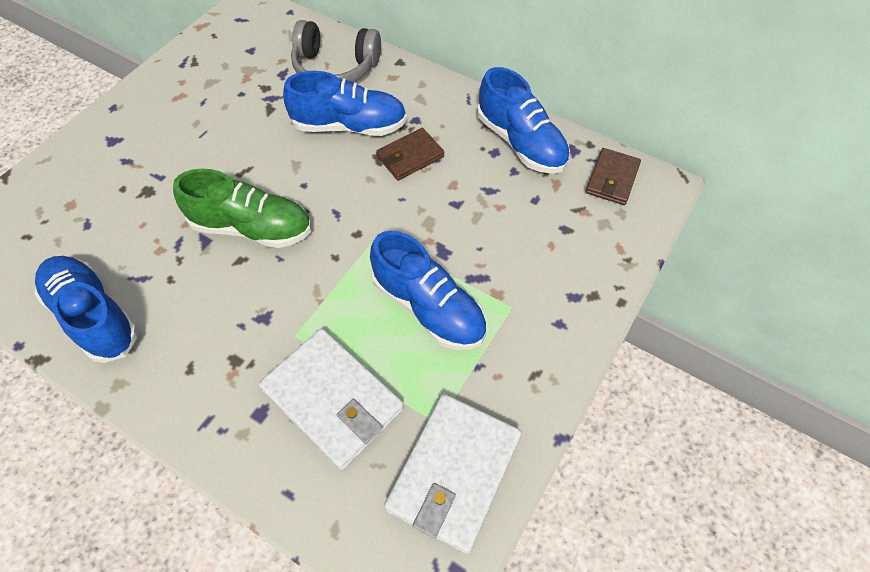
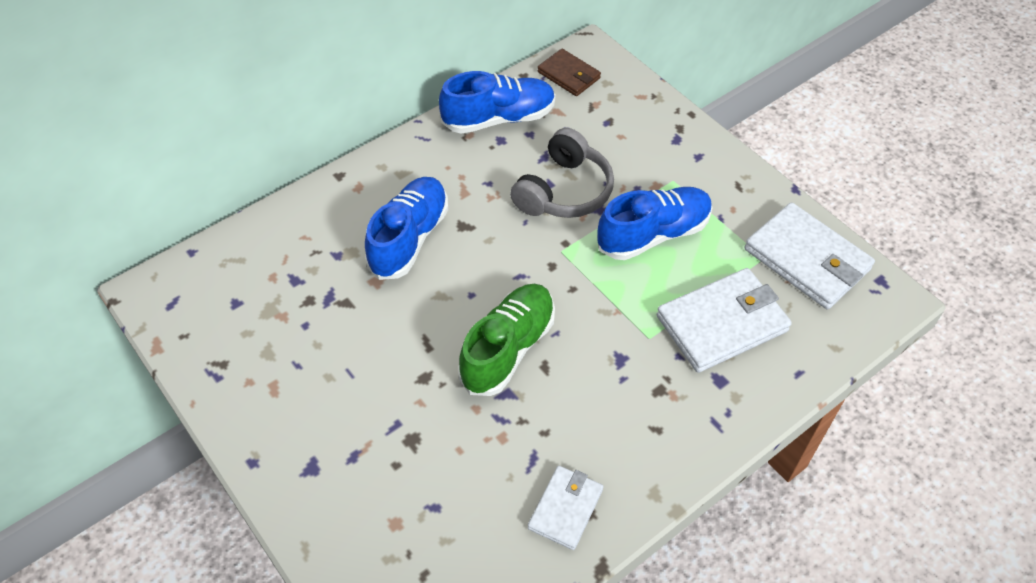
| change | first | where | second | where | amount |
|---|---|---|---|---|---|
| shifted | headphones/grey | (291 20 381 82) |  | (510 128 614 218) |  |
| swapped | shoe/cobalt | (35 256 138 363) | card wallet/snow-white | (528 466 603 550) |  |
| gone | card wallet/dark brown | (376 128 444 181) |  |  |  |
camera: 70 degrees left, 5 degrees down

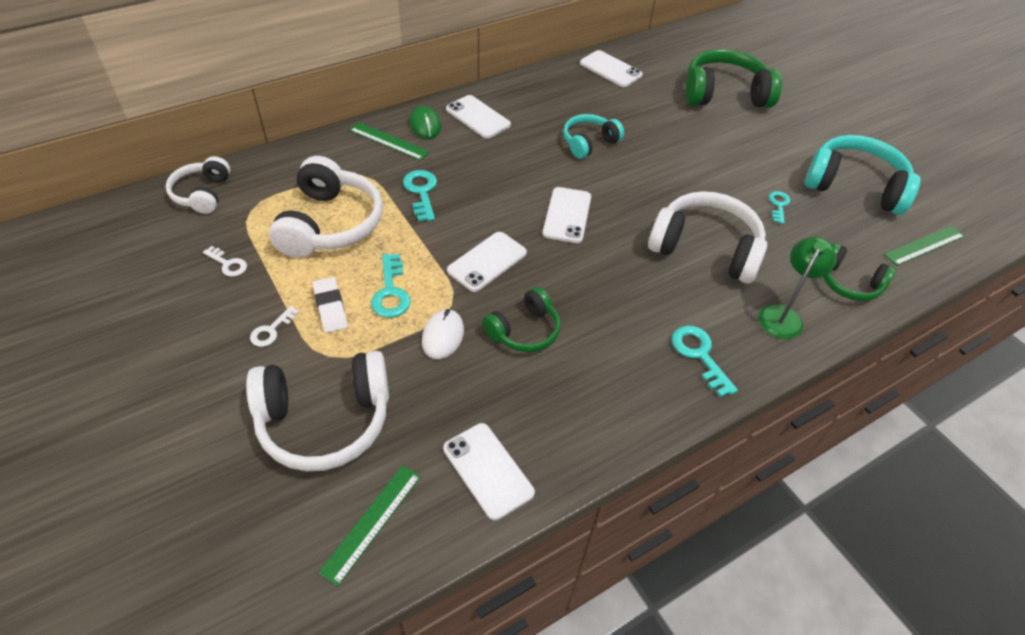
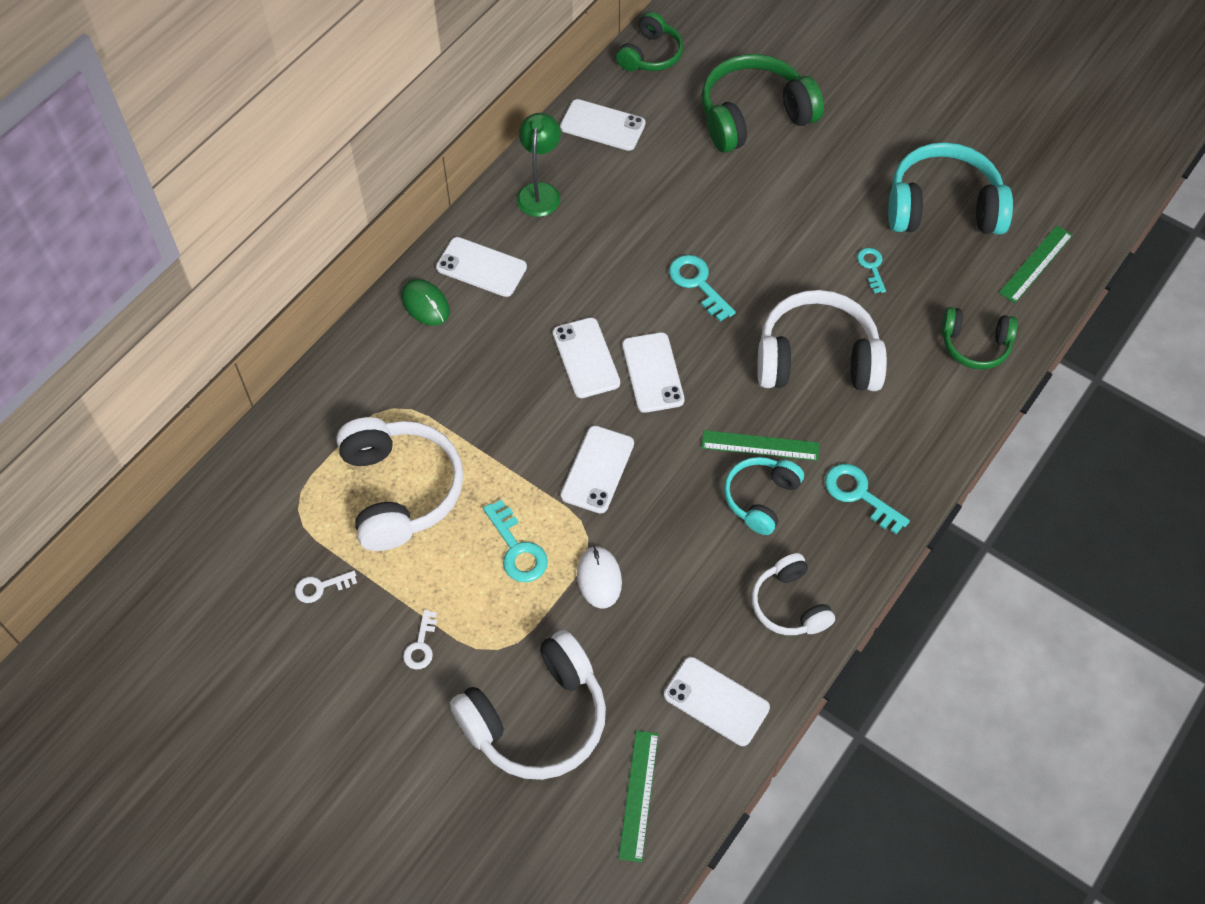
| change | first | where | second | where | amount |
|---|---|---|---|---|---|
| rotated | latchkey/snow-white | (203 246 247 277) |  | (295 571 357 603) | 150 degrees clockwise |
| shifted | desk lamp/green | (759 237 837 339) |  | (517 113 561 217) |  |
| new |  |  | smartphone/snow-white | (553 317 620 398) |  |
| shifted | headphones/green | (483 287 560 352) |  | (616 12 683 71) |  |
| shifted | latchkey/turquoise | (403 170 437 222) |  | (669 255 736 322) |  |
| shifted | ruler/green | (349 122 430 160) |  | (701 430 819 461) |  |
| shifted | headphones/turquoise | (563 114 624 159) |  | (724 457 804 535) |  |
| shifted | headphones/snow-white | (166 156 230 214) |  | (752 553 835 635) |  |
| gone | pencil eraser/snow-white | (312 277 348 333) |  |  |  |
camera: 20 degrees left, 10 degrees up

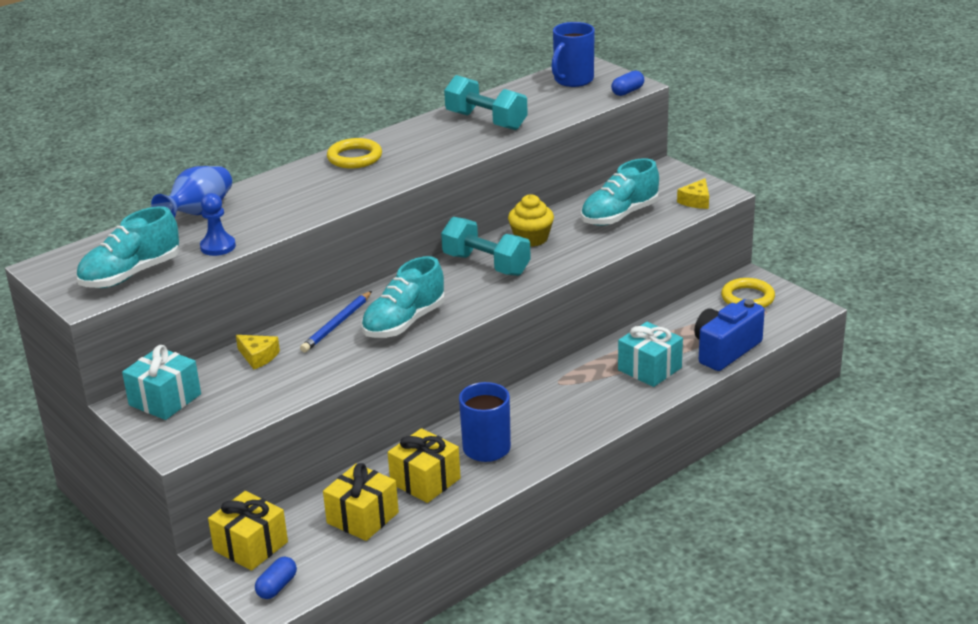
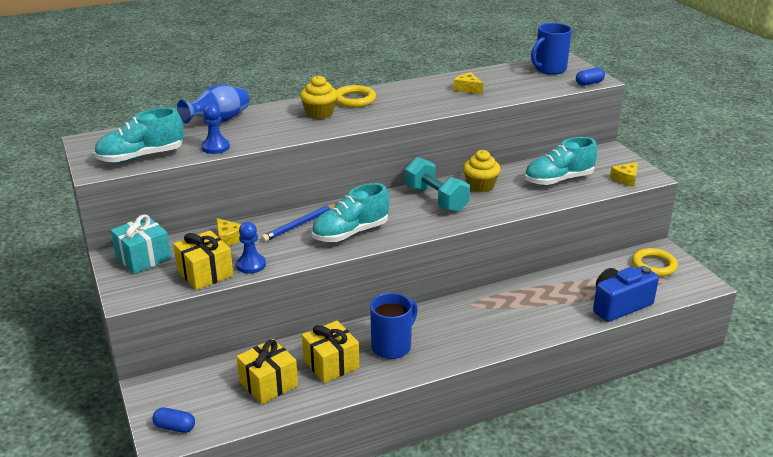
| change | first | where | second | where | amount |
|---|---|---|---|---|---|
| rotated | pill shape/cobalt | (255 557 297 599) |  | (153 407 195 433) | 60 degrees clockwise |
| shifted | present/golden | (208 491 288 571) |  | (173 230 233 290) |  |
| new |  |  | pawn/cobalt | (236 222 266 274) |  |
| new |  |  | muffin/golden | (300 75 338 119) |  |
| swapped | hand weight/turquoise | (444 75 528 130) | piece of cheese/golden | (453 72 483 94) |  |
| gone | present/turquoise | (618 322 683 387) |  |  |  |
camera: 15 degrees right, 0 degrees up

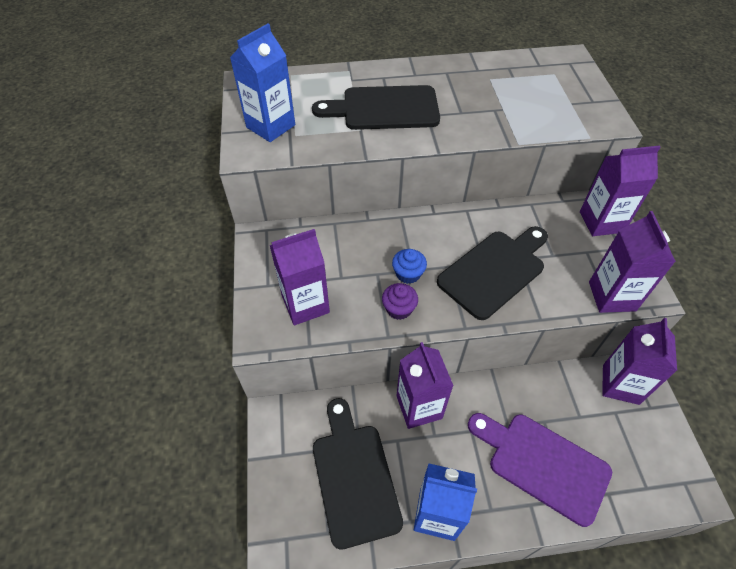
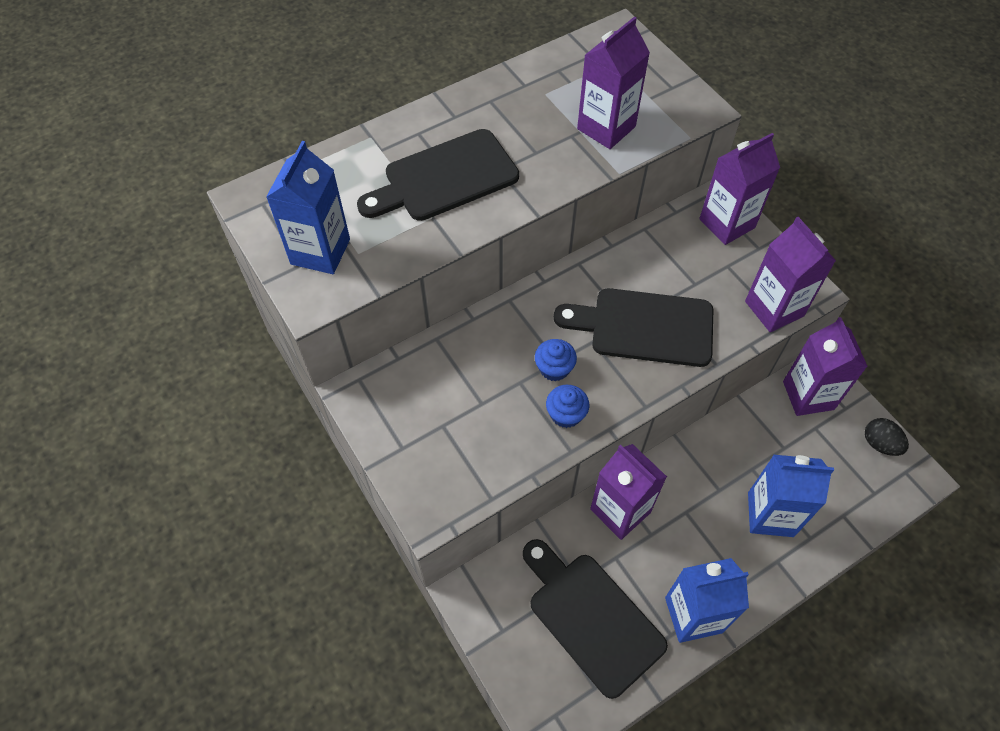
| change | first | where | second | where | amount |
|---|---|---|---|---|---|
| repainted | muffin/purple | (382 283 418 320) | muffin/cobalt | (546 385 589 428) |  |
| rotated | cutting board/black | (437 226 548 320) |  | (554 288 713 367) | 105 degrees counterclockwise |
| shifted | juice carton/purple | (270 229 330 325) |  | (577 16 650 149) |  |
| swapped | cutting board/purple | (468 413 612 527) | juice carton/cobalt | (748 455 834 537) |  |
| new |  |  | toy egg/black | (865 418 909 456) |  |
camera: 25 degrees left, 5 degrees up

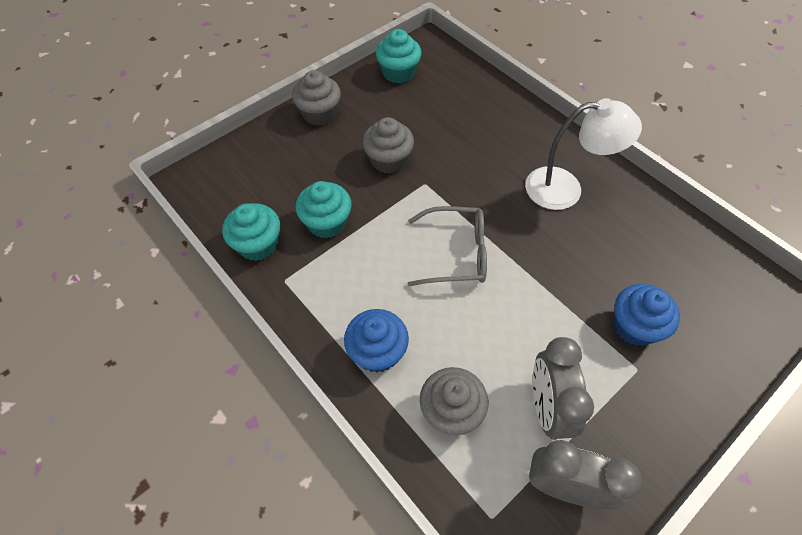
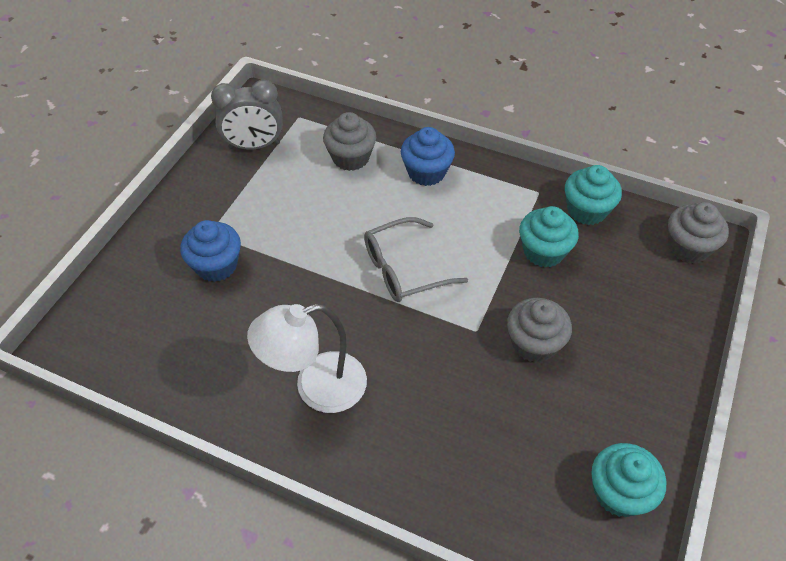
| change | first | where | second | where | amount |
|---|---|---|---|---|---|
| shifted | muffin/grey | (292 70 341 126) |  | (668 202 729 263) |  |
| gone | clock/grey | (533 337 594 440) |  |  |  |
camera: 155 degrees right, 5 degrees down

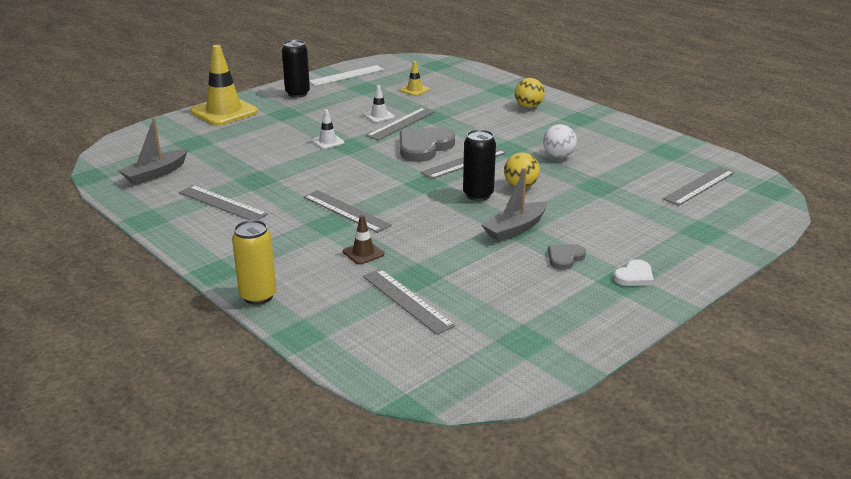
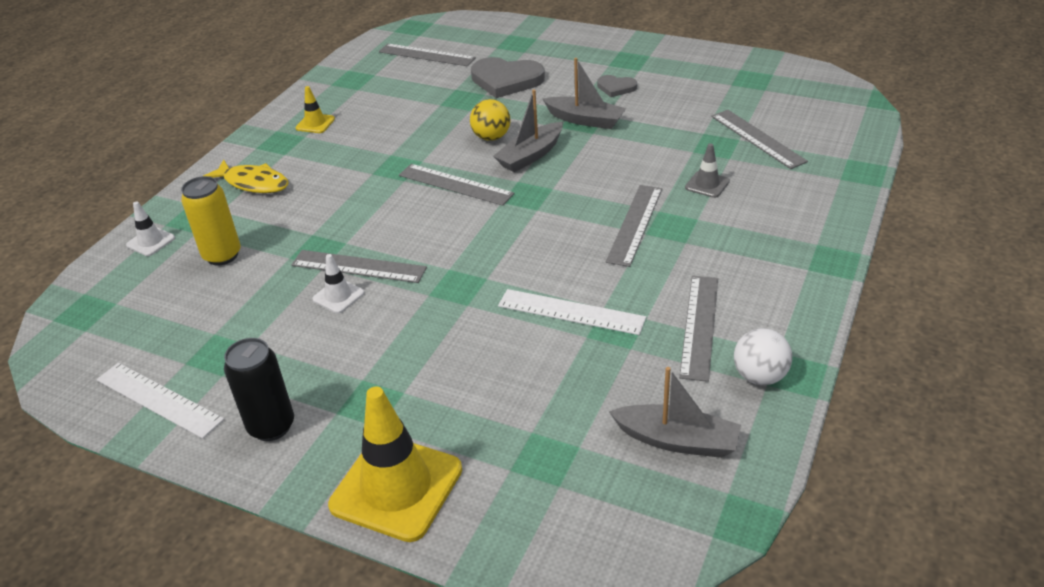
| change | first | where | second | where | amount |
|---|---|---|---|---|---|
| shifted | safety cone/snow-white | (312 109 345 149) |  | (126 201 175 256) |  |
| shifted | tin/golden | (232 220 277 305) |  | (181 176 241 265) |  |
| swapped | ball/golden | (515 78 545 108) | fish figure/golden | (203 159 288 193) |  |
| shifted | safety cone/golden | (400 61 430 96) |  | (296 86 335 133) |  |
| shifted | love heart/grey | (400 127 455 162) |  | (471 57 545 98) |  |
| swapped | tin/black | (463 129 496 201) | toy boat/grey | (493 90 563 172) |  |
| new |  |  | ruler/snow-white | (498 289 646 335) |  |
| repainted | safety cone/dark brown | (343 215 384 265) | safety cone/grey | (685 143 730 198) |  |
| rotated | ruler/grey | (363 269 455 335) |  | (712 110 808 169) | 60 degrees counterclockwise |
| shifted | ball/snow-white | (543 124 577 158) |  | (734 328 792 385) |  |
| gone | love heart/snow-white | (614 260 654 286) |  |  |  |
camera: 110 degrees left, 10 degrees up

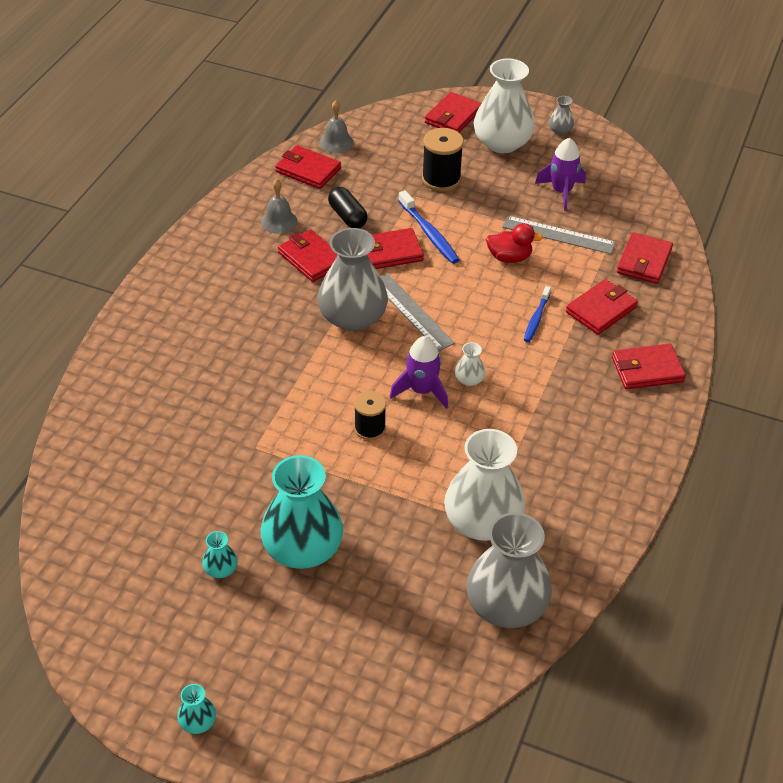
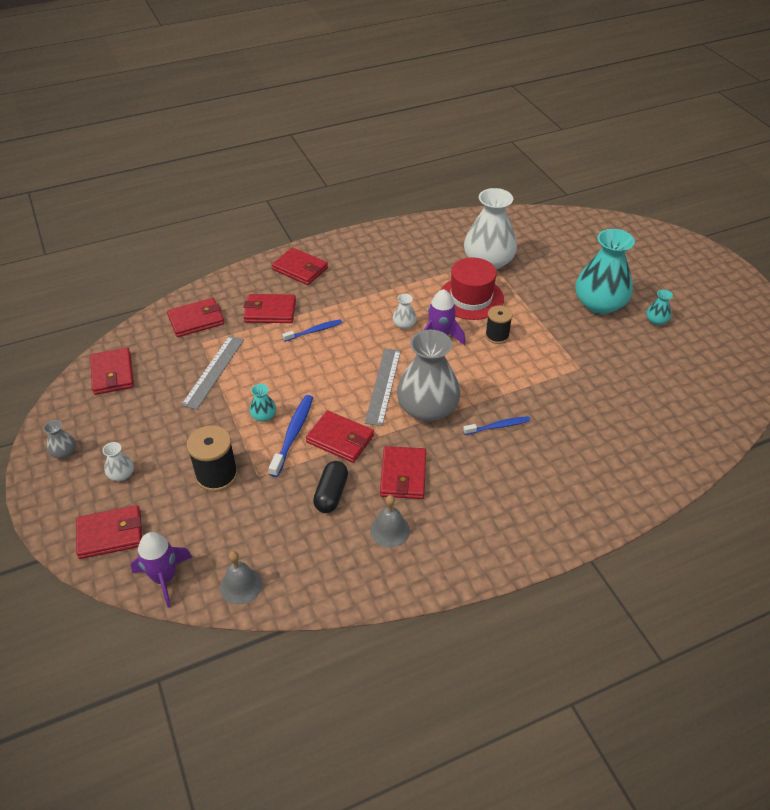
| change | first | where | second | where | amount |
|---|---|---|---|---|---|
| shifted | card wallet/scarlet | (275 145 341 189) |  | (90 347 134 395) |  |
| scaled | flower vase/snow-white | (474 58 535 153) |  | (103 442 134 481) | x0.42 |
| shifted | spaceship/purple | (535 138 586 211) |  | (131 532 192 608) |  |
| rotated | ruler/grey | (502 216 616 254) |  | (181 336 244 410) | 45 degrees clockwise |
| shifted | flower vase/turquoise | (177 684 216 734) |  | (249 384 276 422) |  |
| new |  |  | hat/scarlet | (441 257 504 320) |  |
| new |  |  | toothbrush/cobalt | (463 416 530 435) |  |
| gone | flower vase/grey | (466 512 552 628) |  |  |  |
| gone | rubber duck/scarlet | (486 223 543 263) |  |  |  |
camera: 135 degrees left, 0 degrees up

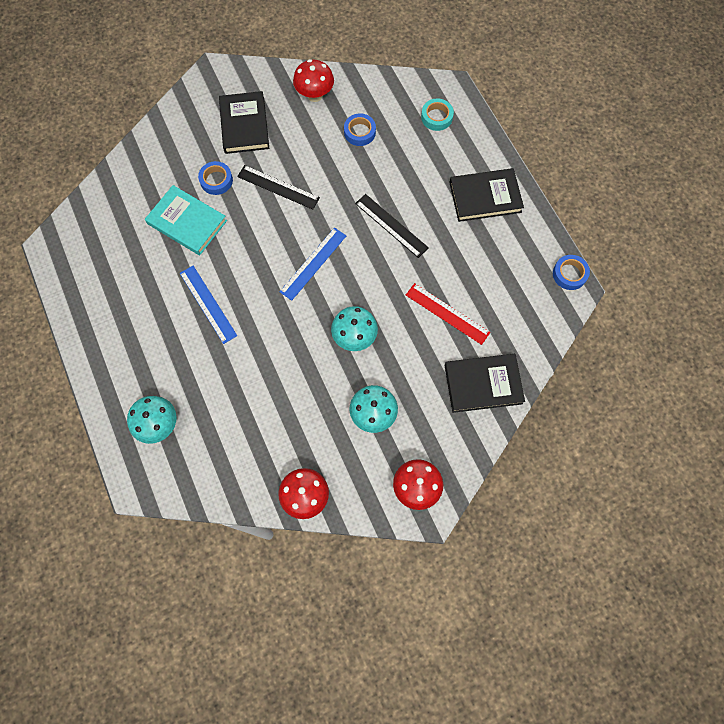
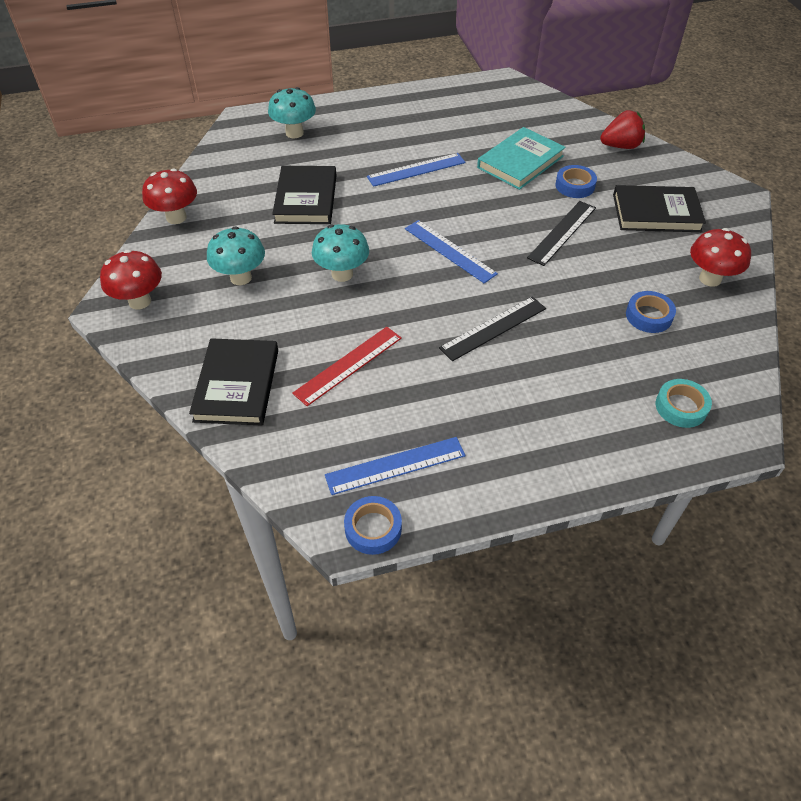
| change | first | where | second | where | amount |
|---|---|---|---|---|---|
| shifted | hardback/black | (449 168 524 222) |  | (272 166 336 224) |  |
| new |  |  | ruler/cobalt | (325 437 466 495) |  |
| new |  |  | berry/scarlet | (600 110 645 149) |  |
camera: 100 degrees right, 20 degrees down

